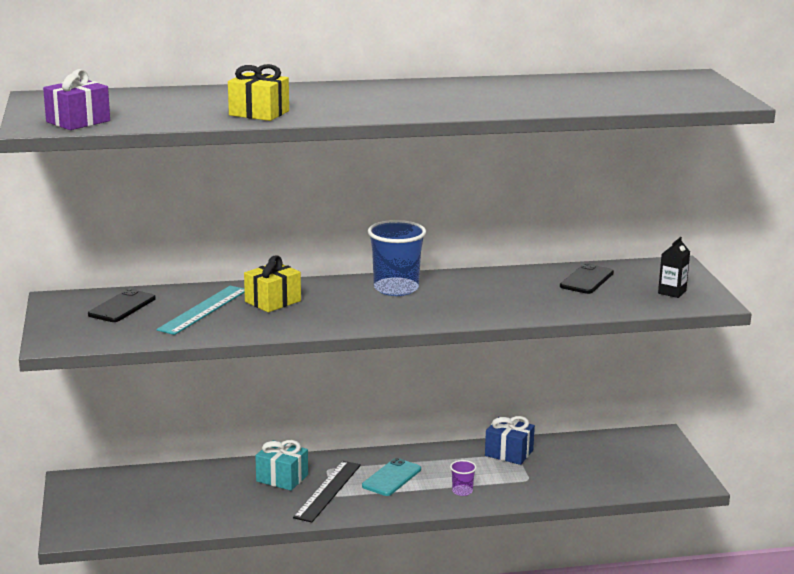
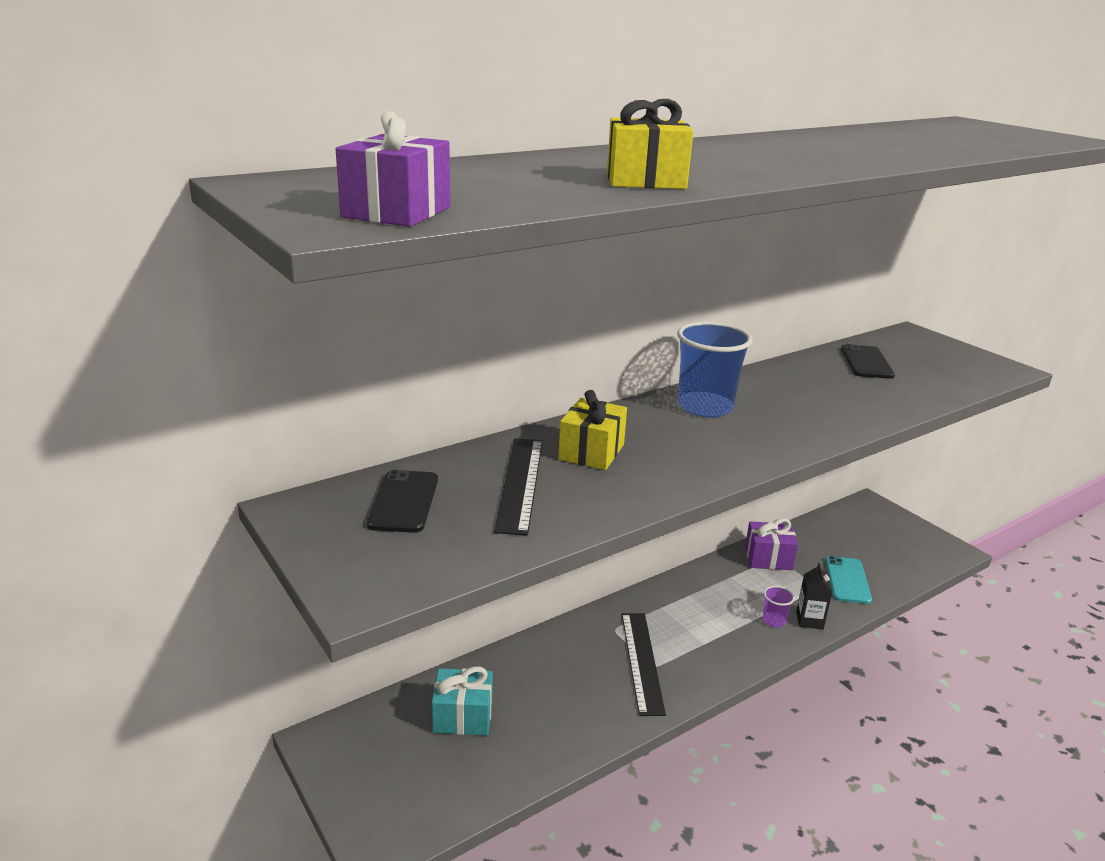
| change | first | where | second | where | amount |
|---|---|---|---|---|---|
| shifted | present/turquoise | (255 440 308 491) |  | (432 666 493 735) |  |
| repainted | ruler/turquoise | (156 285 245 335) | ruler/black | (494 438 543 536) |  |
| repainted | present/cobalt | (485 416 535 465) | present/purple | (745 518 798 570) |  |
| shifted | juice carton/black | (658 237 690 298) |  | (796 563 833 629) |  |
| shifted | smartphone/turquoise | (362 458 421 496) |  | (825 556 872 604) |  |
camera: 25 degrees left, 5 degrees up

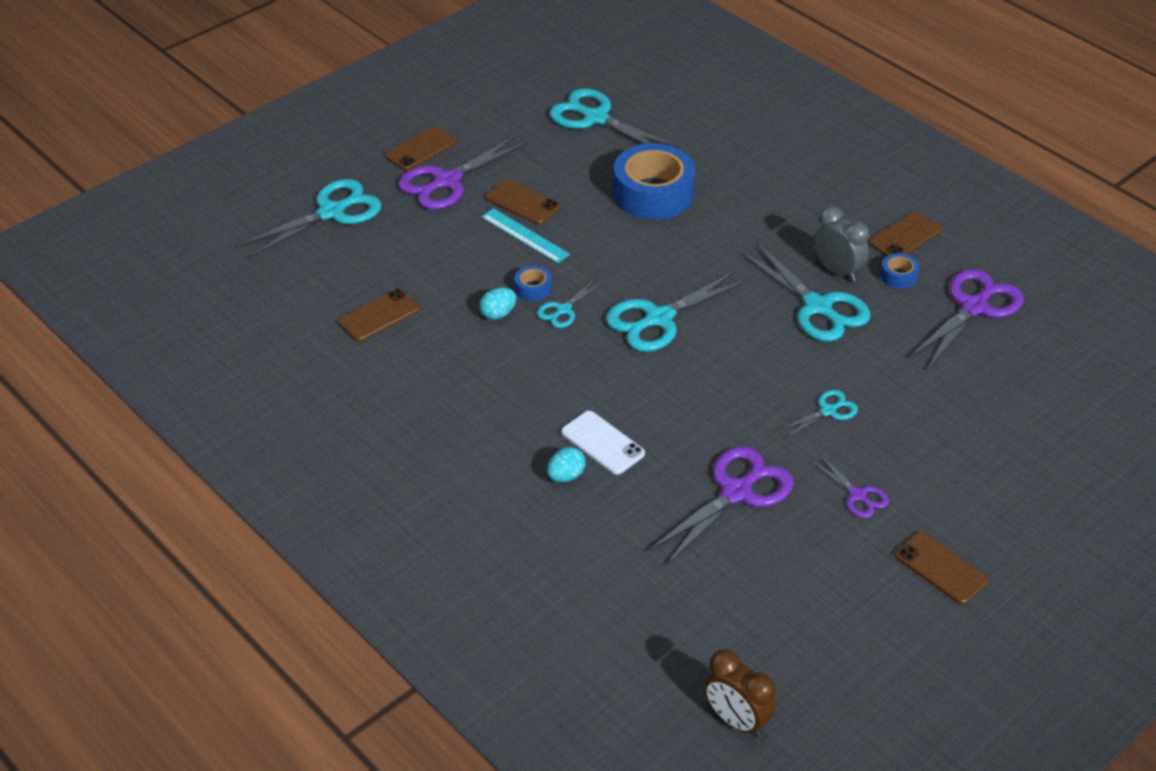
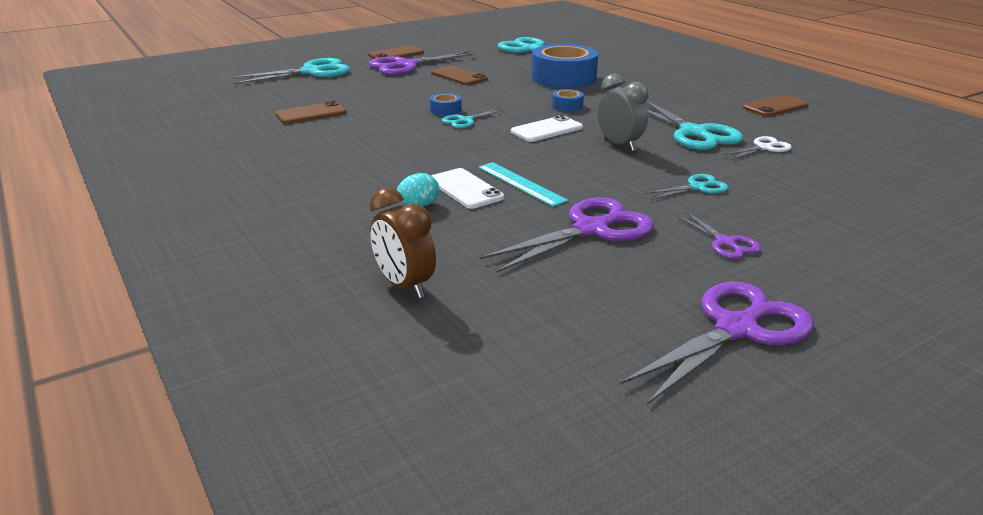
| change | first | where | second | where | amount |
|---|---|---|---|---|---|
| shifted | clock/dark brown | (704 649 776 737) |  | (369 188 436 298) |  |
| shifted | ruler/turquoise | (481 208 570 263) |  | (478 162 568 207) |  |
| swapped | pair of scissors/turquoise | (606 270 750 352) | smartphone/snow-white | (511 115 583 142) |  |
| shifted | tape/cobalt | (880 253 919 289) |  | (552 89 584 111) |  |
| shifted | clock/grey | (814 206 869 282) |  | (597 74 648 151) |  |
| shifted | pair of scissors/purple | (910 269 1024 369) |  | (620 282 814 405) |  |
| new |  |  | pair of scissors/snow-white | (723 136 792 160) |  |
| gone | toy egg/turquoise | (479 287 516 320) |  |  |  |
| gone | smartphone/dark brown | (895 531 989 605) |  |  |  |
camera: 10 degrees right, 15 degrees down

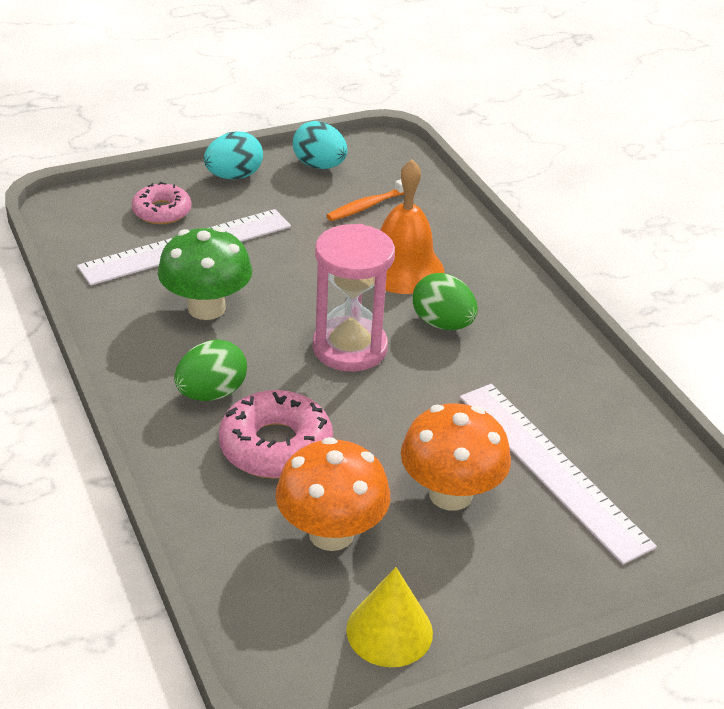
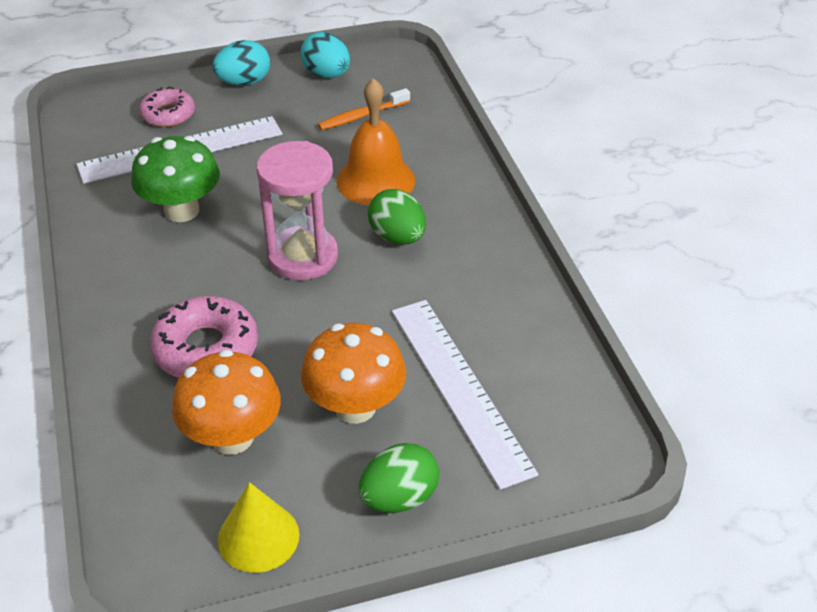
| change | first | where | second | where | amount |
|---|---|---|---|---|---|
| shifted | toy egg/green | (174 339 247 401) |  | (358 443 439 513) |  |
camera: 10 degrees right, 5 degrees up

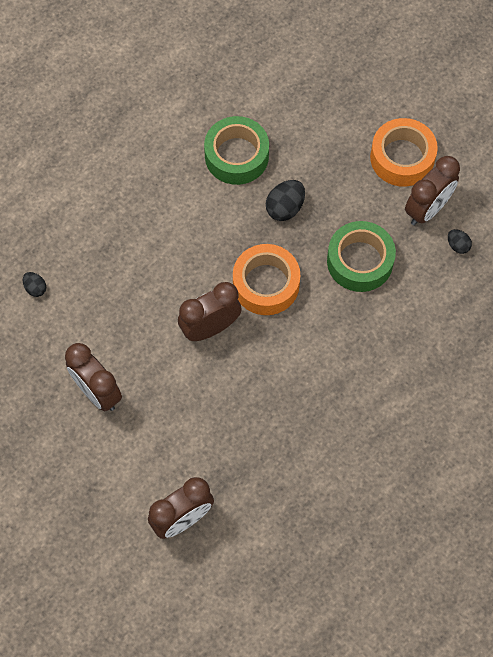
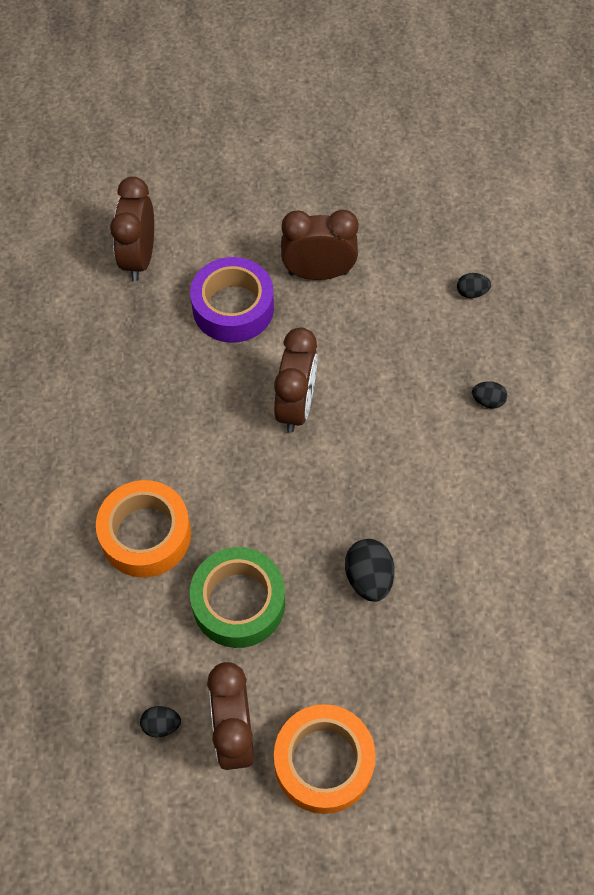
| change | first | where | second | where | amount |
|---|---|---|---|---|---|
| shifted | tape/orange-coloured | (233 244 300 315) |  | (96 480 191 578) |  |
| new |  |  | tape/purple | (190 257 274 343) |  |
| new |  |  | toy egg/black | (472 381 507 408) |  |
| gone | tape/green | (204 116 269 185) |  |  |  |
camera: 130 degrees right, 5 degrees down

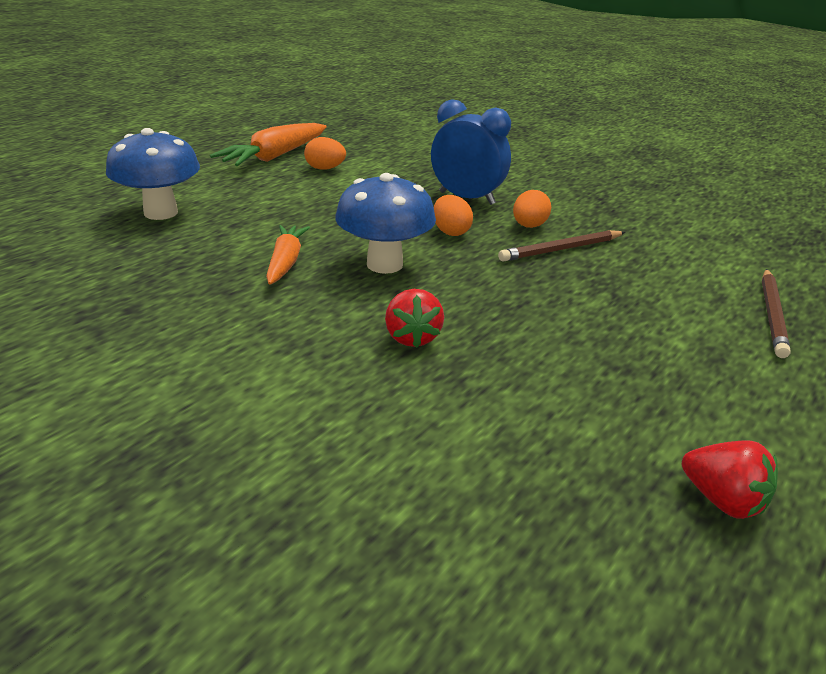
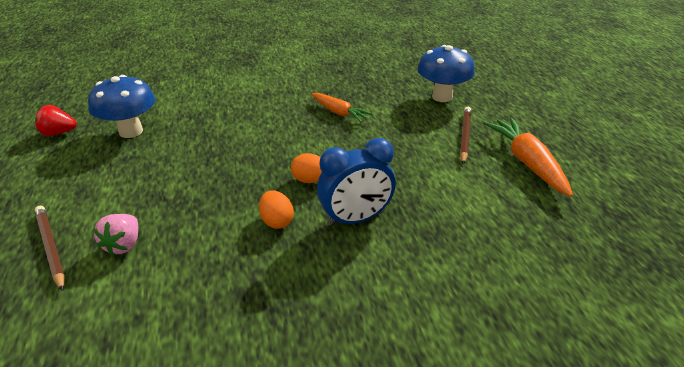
| change | first | where | second | where | amount |
|---|---|---|---|---|---|
| shifted | mushroom/cobalt | (335 173 436 274) |  | (88 75 155 138) |  |
| new |  |  | berry/pink | (93 214 138 256) |  |
| shifted | lead pencil/dark brown | (498 230 625 262) |  | (460 107 471 164) |  |
| gone | toy egg/orange-coloured | (304 137 346 170) |  |  |  |
| gone | berry/scarlet | (385 289 444 348) |  |  |  |
camera: 130 degrees right, 5 degrees up

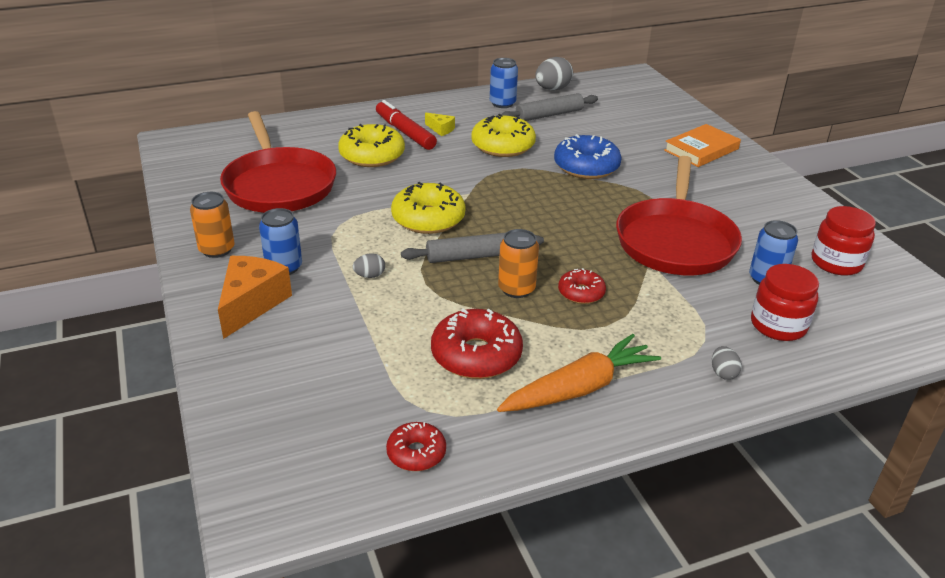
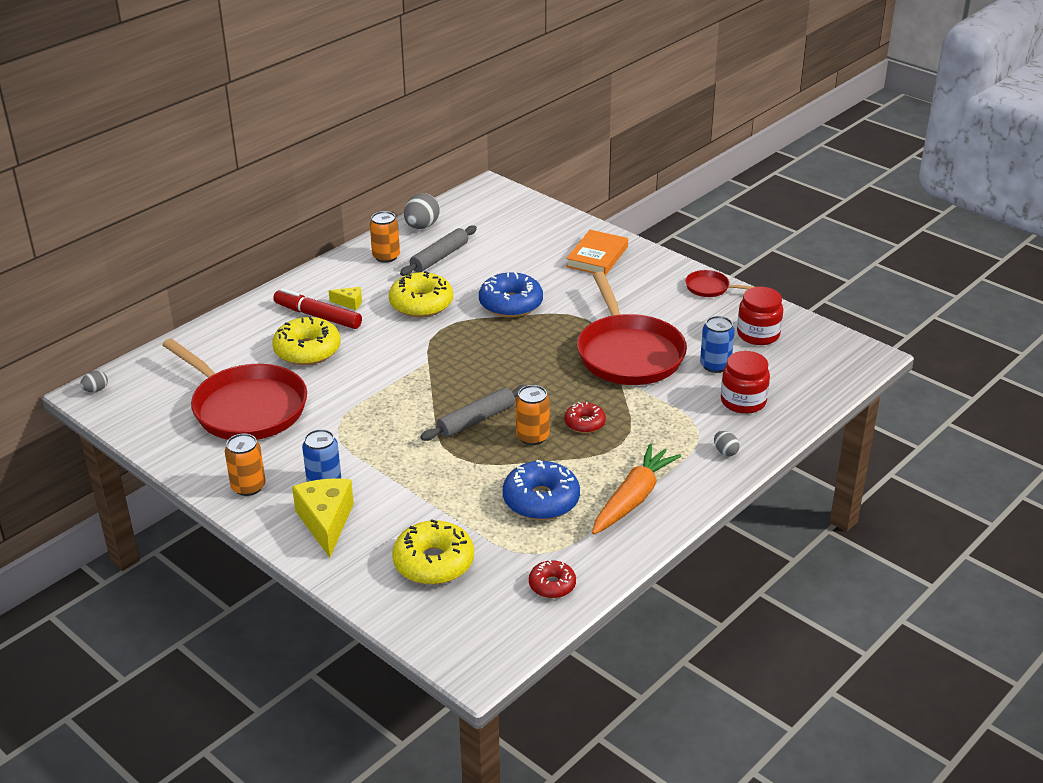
| change | first | where | second | where | amount |
|---|---|---|---|---|---|
| shifted | toy egg/grey | (353 253 385 278) |  | (80 370 108 392) |  |
| repainted | piece of cheese/orange-coloured | (218 256 292 339) | piece of cheese/golden | (292 478 354 558) |  |
| repainted | tin/cobalt | (490 58 518 108) | tin/orange-coloured | (370 211 400 263) |  |
| shifted | glazed donut/golden | (391 182 465 234) |  | (392 520 474 585) |  |
| repainted | glazed donut/scarlet | (431 309 523 379) | glazed donut/cobalt | (503 460 580 520) |  |
| new |  |  | pan/scarlet | (685 270 753 297) |  |
camera: 25 degrees left, 0 degrees up

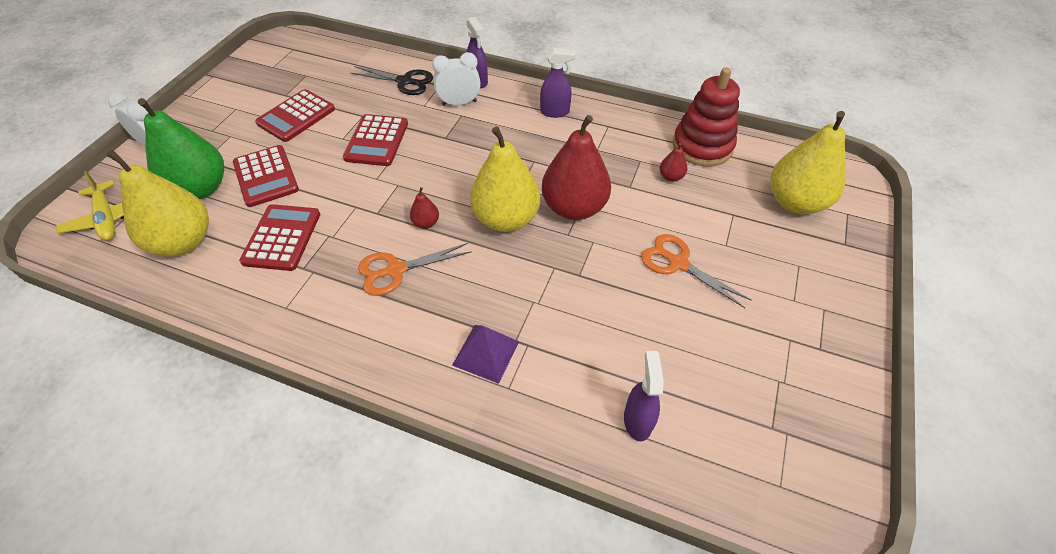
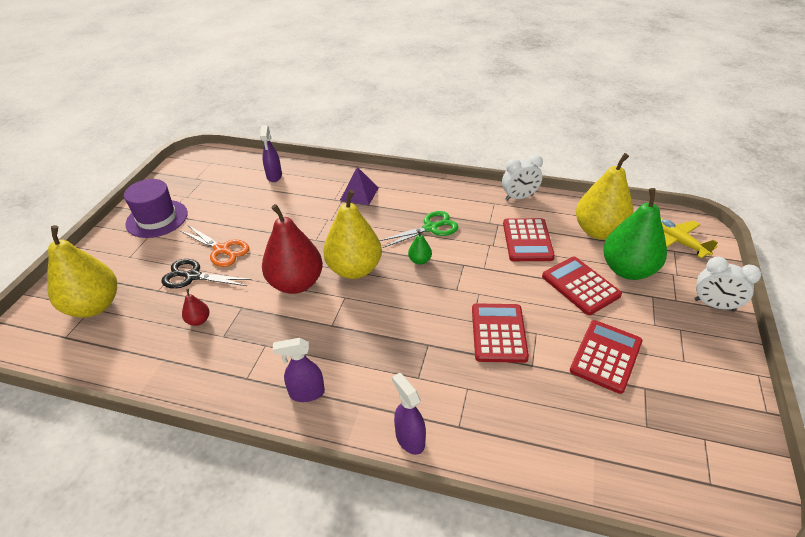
| change | first | where | second | where | amount |
|---|---|---|---|---|---|
| new |  |  | hat/purple | (124 179 188 238) |  |
| shifted | pair of scissors/black | (350 66 433 95) |  | (161 259 252 289) |  |
| repainted | pair of scissors/orange-coloured | (358 243 472 296) | pair of scissors/green | (379 211 458 248) |  |
| repainted | toy pear/scarlet | (410 187 439 228) | toy pear/green | (408 230 432 265) |  |
| shifted | clock/snow-white | (432 52 481 106) |  | (502 154 543 201) |  |
| gone | stacking rings/scarlet | (672 67 740 167) |  |  |  |
camera: 175 degrees right, 10 degrees down

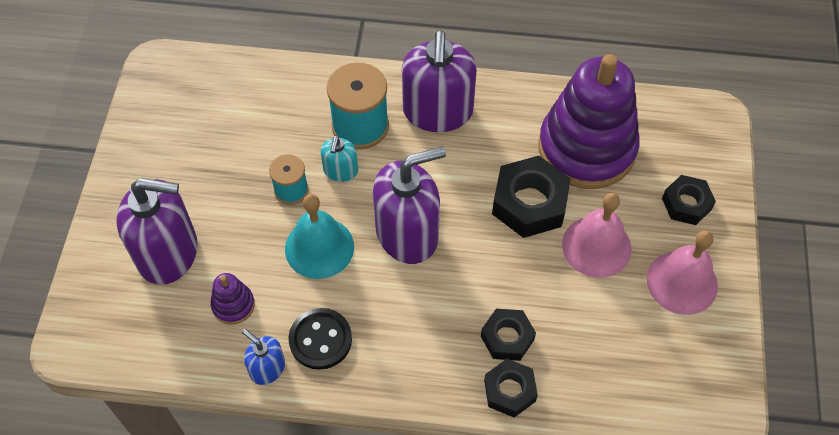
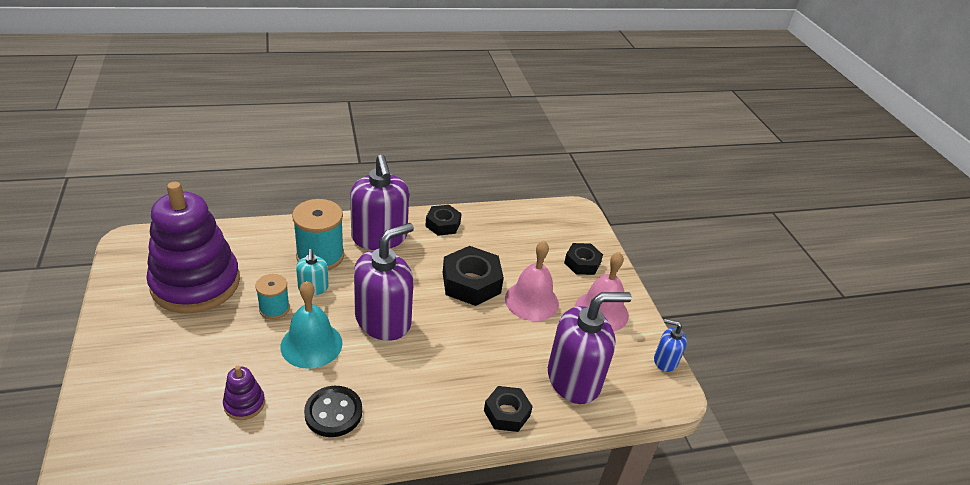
| change | first | where | second | where | amount |
|---|---|---|---|---|---|
| shifted | stacking rings/purple | (538 54 640 189) |  | (146 182 240 313) |  |
| shifted | hex nut/black | (481 309 536 361) |  | (425 205 462 236) |  |
| shifted | soap pump/purple | (116 178 198 285) |  | (548 292 632 404) |  |
| shifted | soap pump/cobalt | (242 329 285 385) |  | (654 319 687 372) |  |
camera: 25 degrees left, 20 degrees down

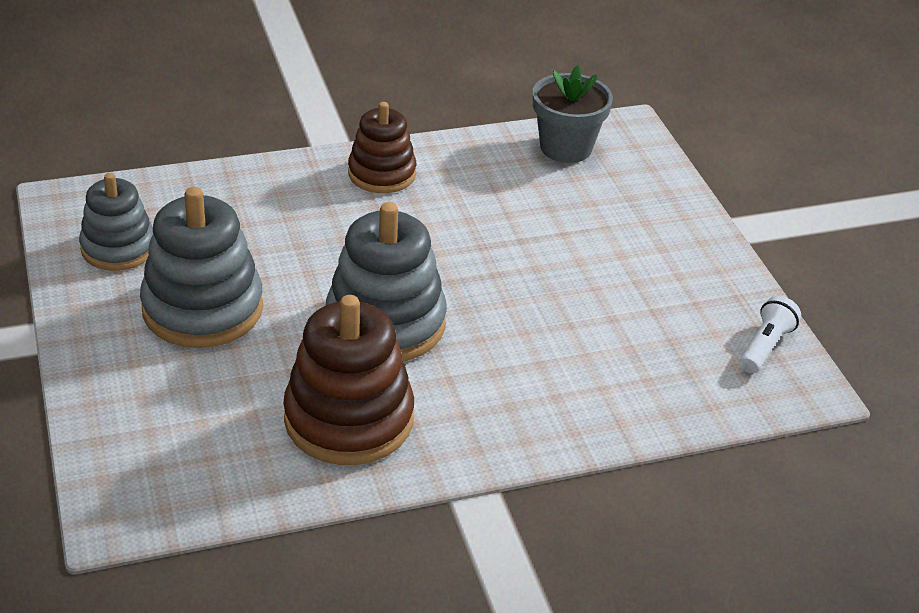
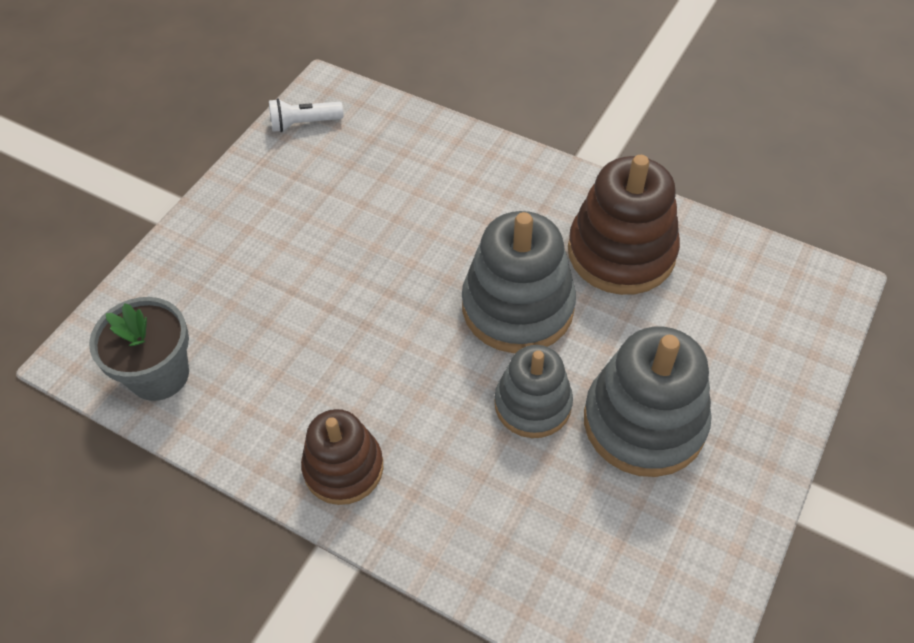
| change | first | where | second | where | amount |
|---|---|---|---|---|---|
| shifted | stacking rings/grey | (79 173 153 271) |  | (495 345 573 438) |  |
camera: 130 degrees left, 15 degrees up

